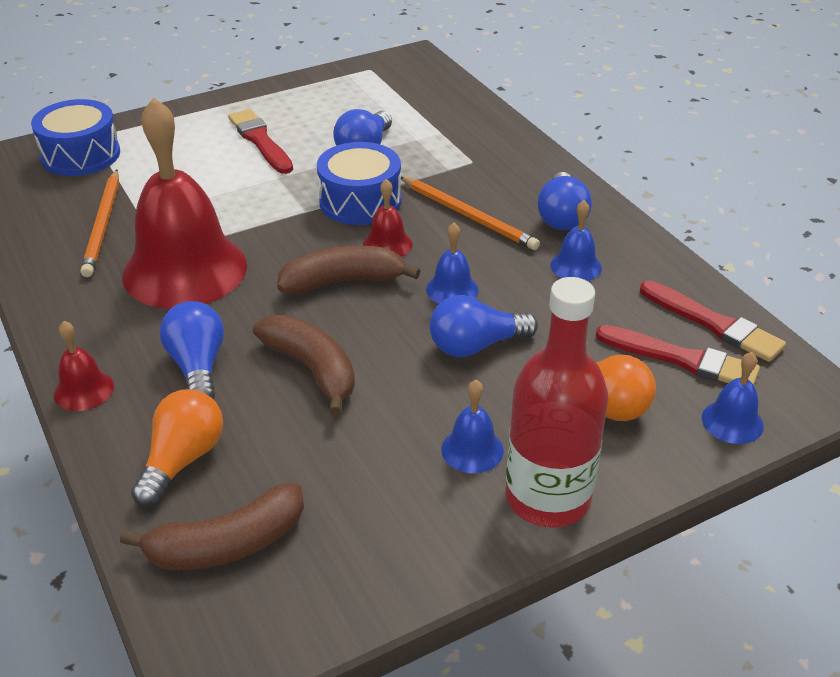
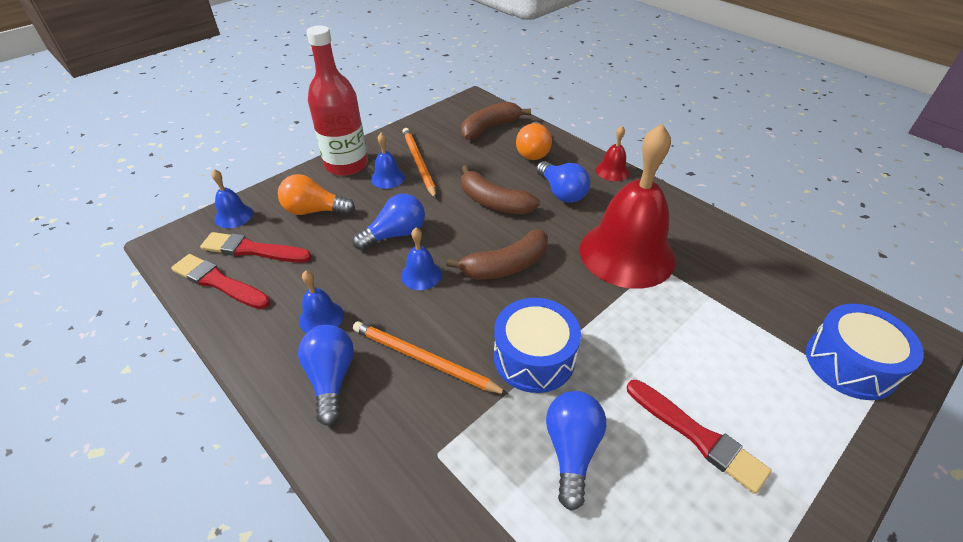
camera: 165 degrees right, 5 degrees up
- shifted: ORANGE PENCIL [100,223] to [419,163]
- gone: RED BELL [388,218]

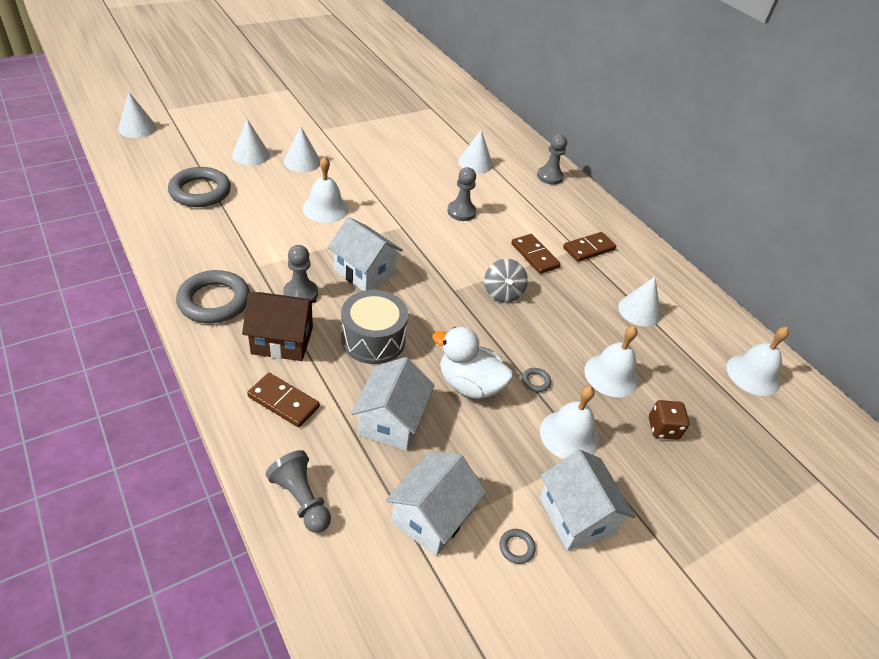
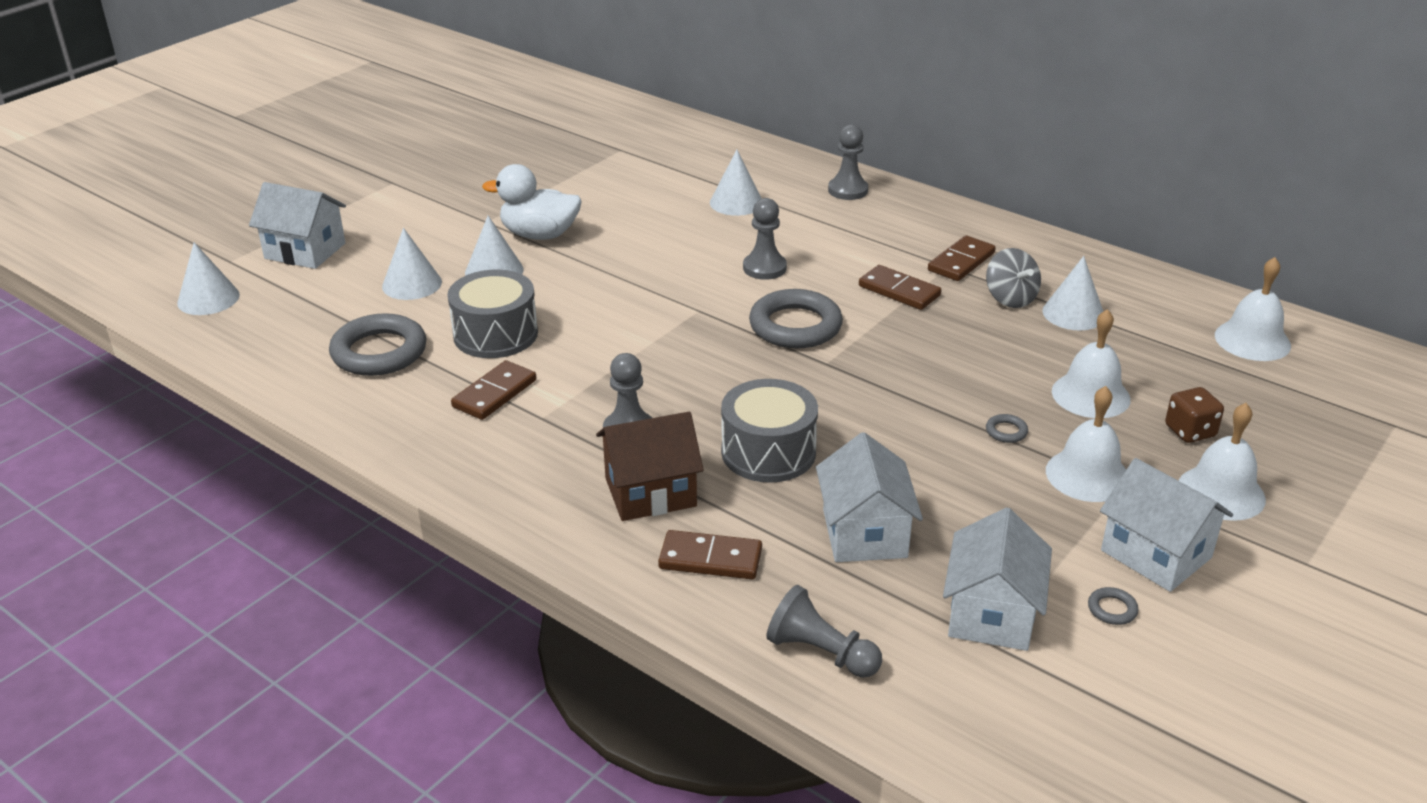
camera: 15 degrees left, 10 degrees down
- shifted: WHITE BELL [325,189] to [1222,462]
- shifted: WHITE HOUSE [365,254] to [297,225]
- shifted: GREY SPINNING TOP [506,281] to [1013,278]
- shifted: GREY RING [213,296] to [796,318]
- shifted: WHITE DUCK [472,363] to [532,202]
- new: GREY DRUM [492,314]
- new: BROWN DOMINO [493,390]

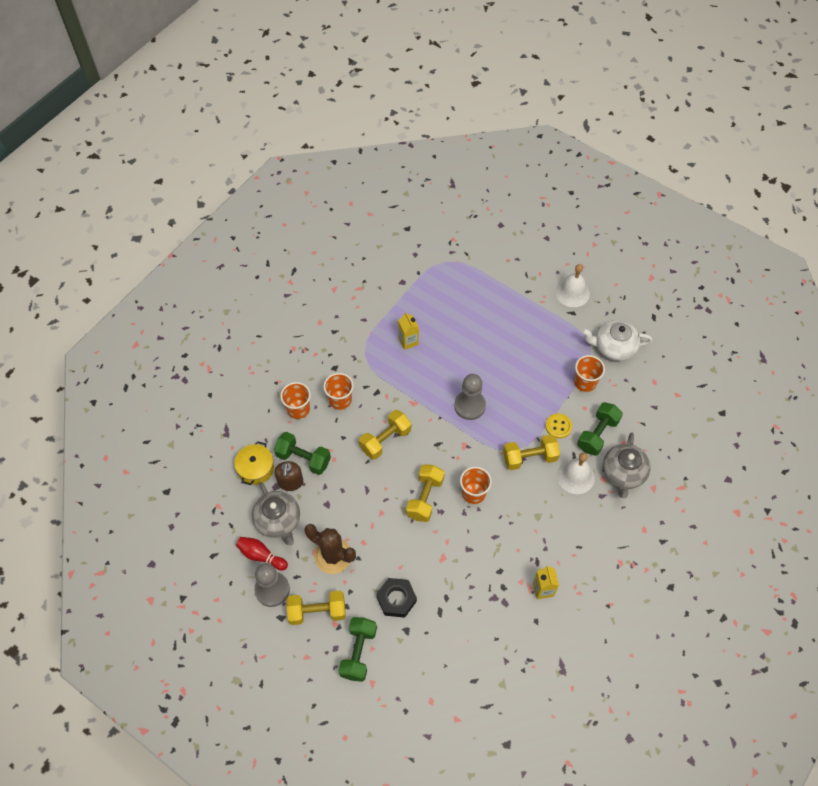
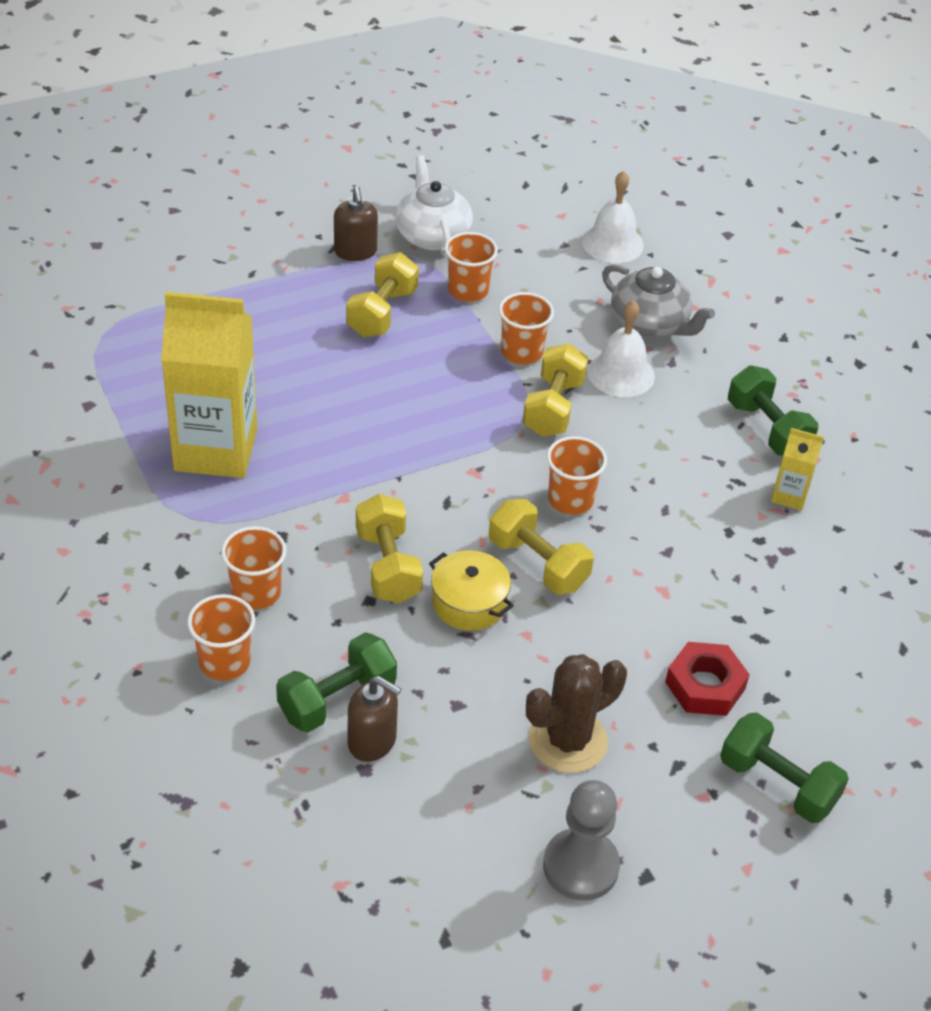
camera: 65 degrees left, 15 degrees down
- shifted: WHITE BELL [572,285] to [613,217]
- scaled: YELLOW CARTON [408,331] = [209,385] x2.24
- rotated: WHITE TEAPOT [617,340] = [434,206] 135 degrees clockwise
- gone: GREY PAWN [470,397]
- shifted: GREEN DUMBBELL [600,429] to [773,411]
- swapped: YELLOW BUTTON [558,426] to ORANGE CUP [526,328]
- shifted: YELLOW POT [254,463] to [471,590]
- gone: GREY TEAPOT [276,513]
- gone: RED BOWLING PIN [262,553]
- repainted: BLACK NUT [396,598] to RED NUT [707,679]
- shifted: YELLOW DUMBBELL [316,608] to [382,294]
- new: BROWN SOAP DISPENSER [356,223]

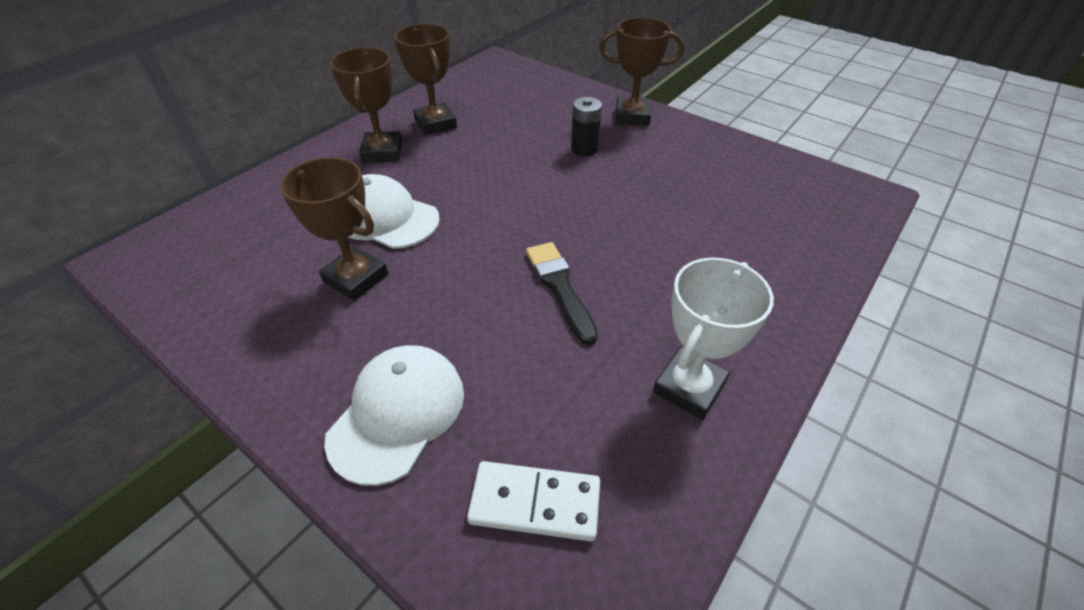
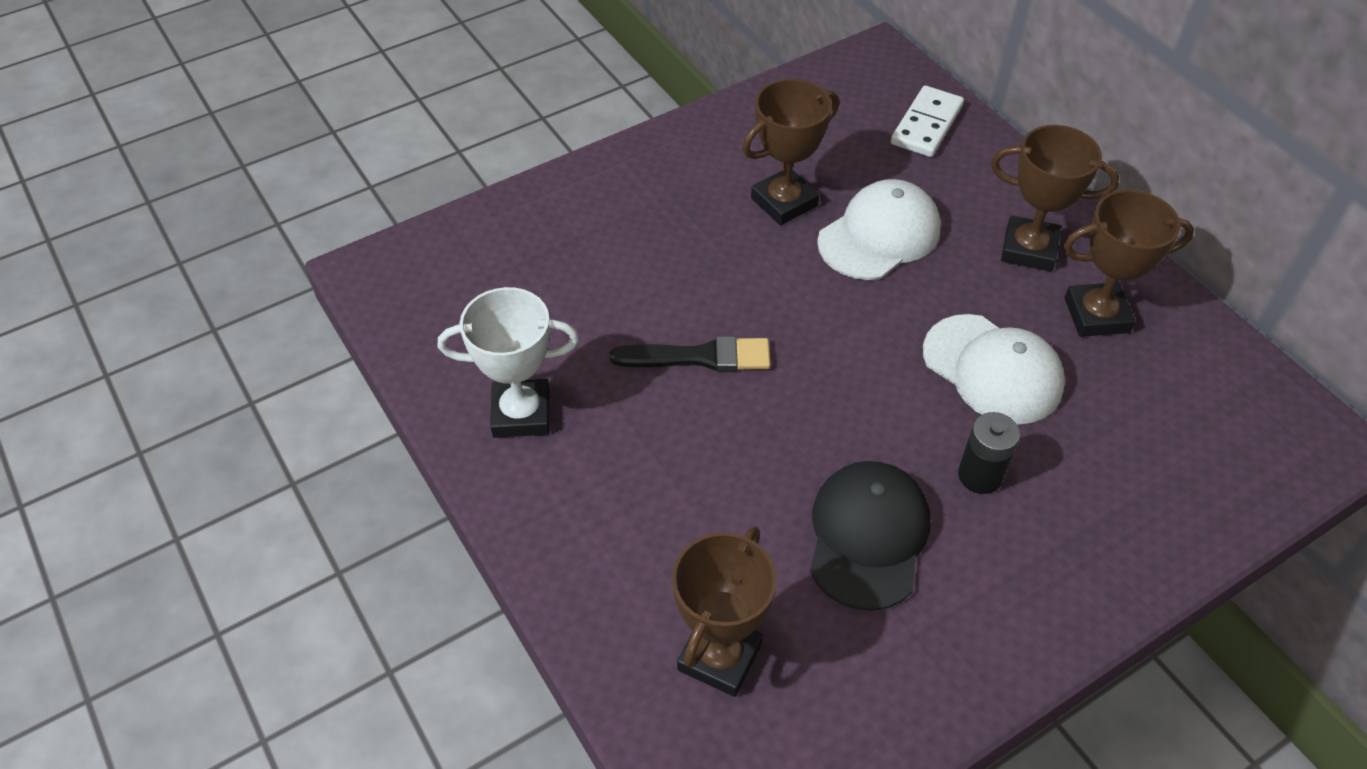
camera: 110 degrees right, 5 degrees up
- shifted: BROWN TROPHY [641,71] to [724,612]
- rotated: WHITE TROPHY [713,338] = [508,362] 60 degrees counterclockwise
- shifted: WHITE CAP [394,415] to [994,369]
- shifted: WHITE DOMINO [533,501] to [927,121]
- new: BLACK CAP [870,536]

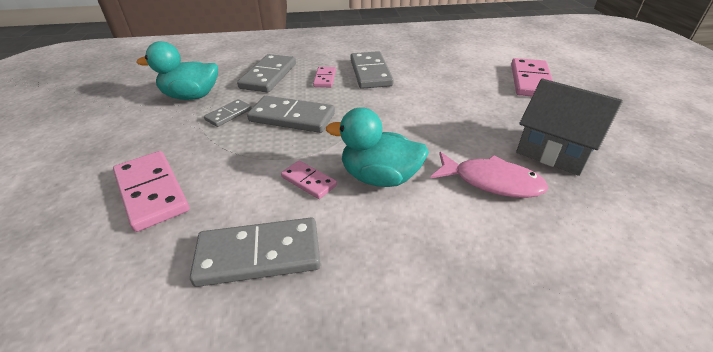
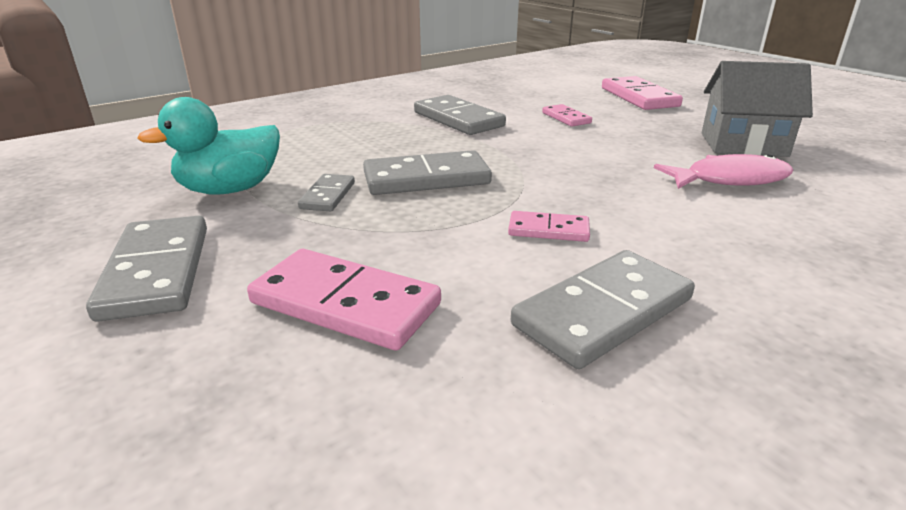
camera: 30 degrees left, 10 degrees down
- shifted: GREY DOMINO [266,73] to [146,269]
- shifted: PINK DOMINO [324,77] to [567,115]
- gone: TURQUOISE DUCK [377,147]

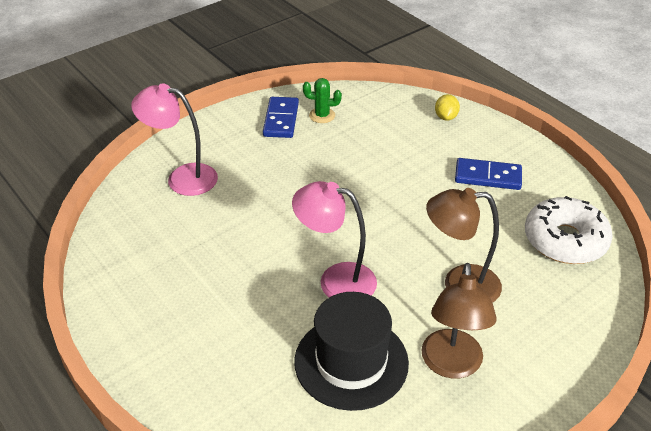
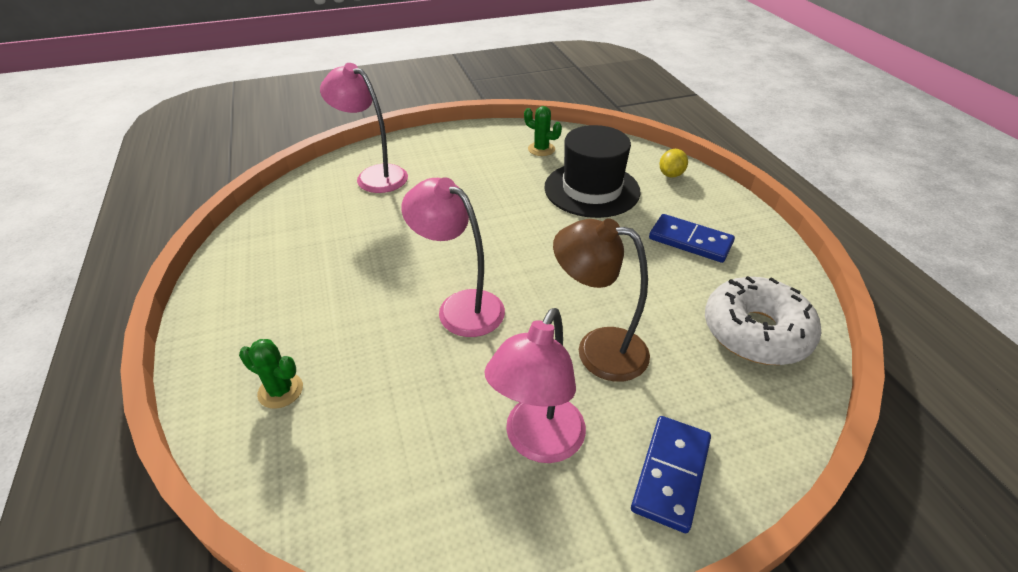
camera: 20 degrees right, 0 degrees up
- shifted: BLUE DOMINO [281,117] to [671,474]
- repainted: BROWN LAMP [459,321] to PINK LAMP [535,385]
- shifted: BLACK HAT [351,351] to [592,171]
- new: GREEN CACTUS [271,374]

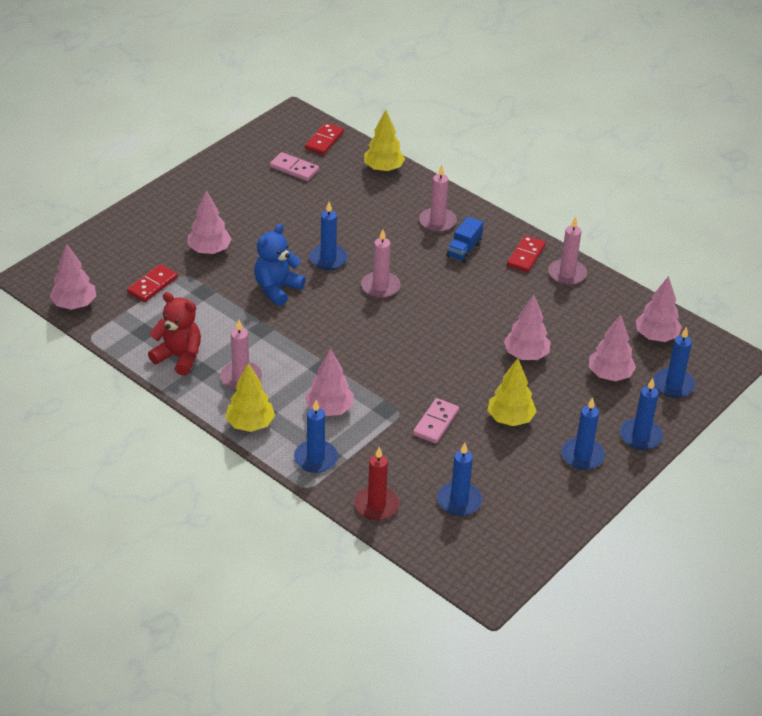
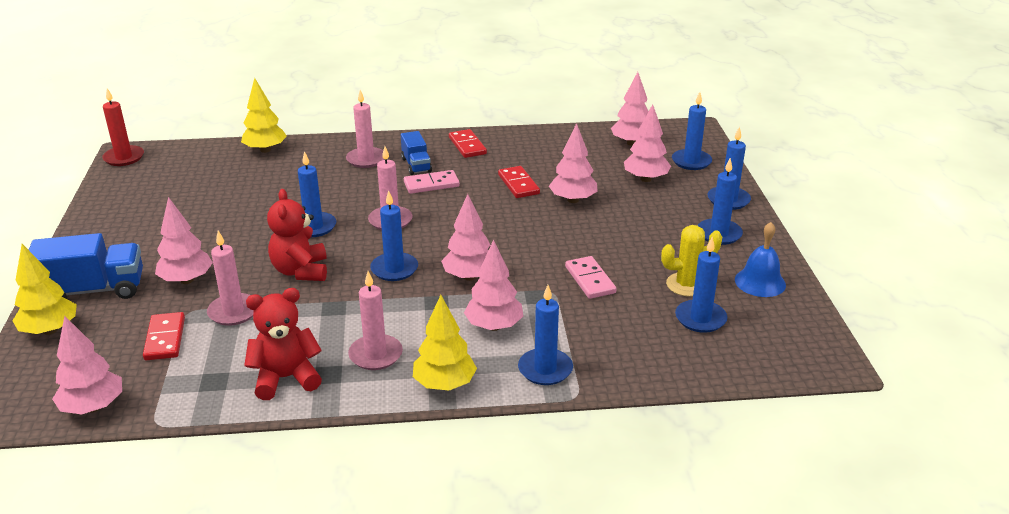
camera: 45 degrees left, 10 degrees down
- shifted: RED DOMINO [324,139] to [519,182]
- shifted: PINK DOMINO [294,166] to [432,182]
- shifted: PINK CANDLE [567,250] to [230,278]
- repainted: BLUE TEDDY BEAR [280,265] to RED TEDDY BEAR [297,235]
- shifted: YELLOW TREE [512,392] to [45,289]
- shifted: RED CANDLE [377,483] to [123,127]
- new: BLUE CANDLE [394,235]
- new: PINK TREE [466,237]
- new: BLUE BELL [760,259]
- new: YELLOW CACTUS [691,261]
- new: BLUE TRUCK [86,266]

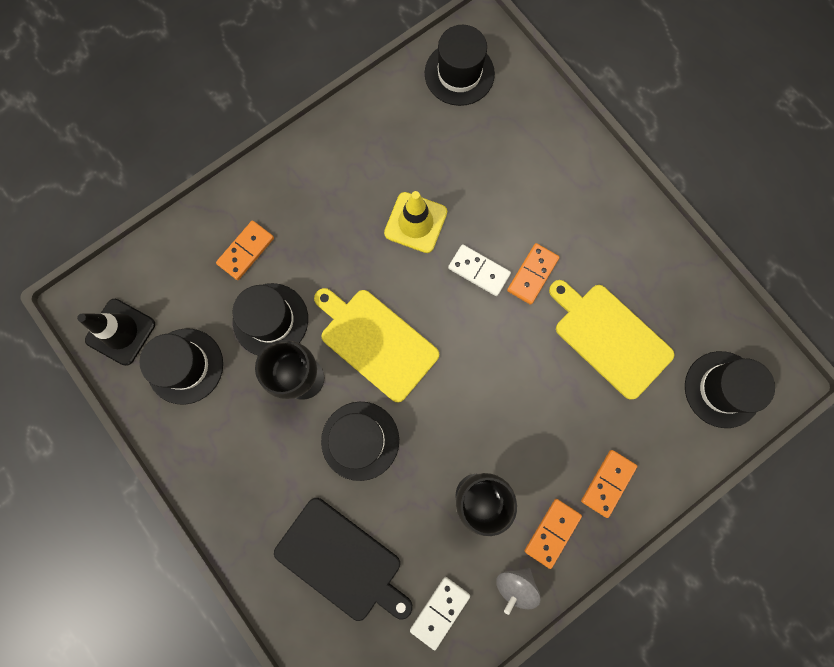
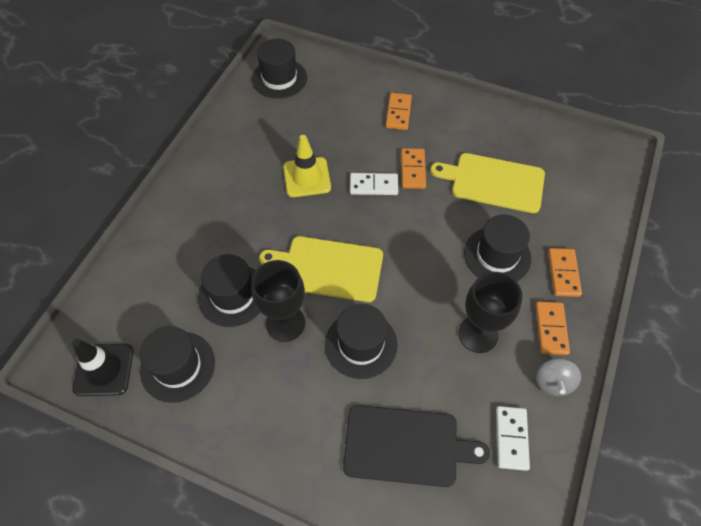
camera: 30 degrees left, 20 degrees down
- shifted: ORANGE DOMINO [245,250] to [399,111]
- shifted: BLACK HAT [730,389] to [497,247]

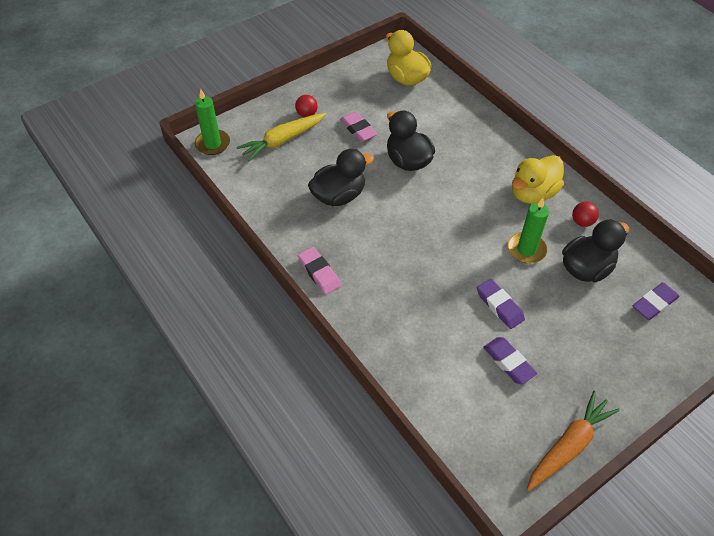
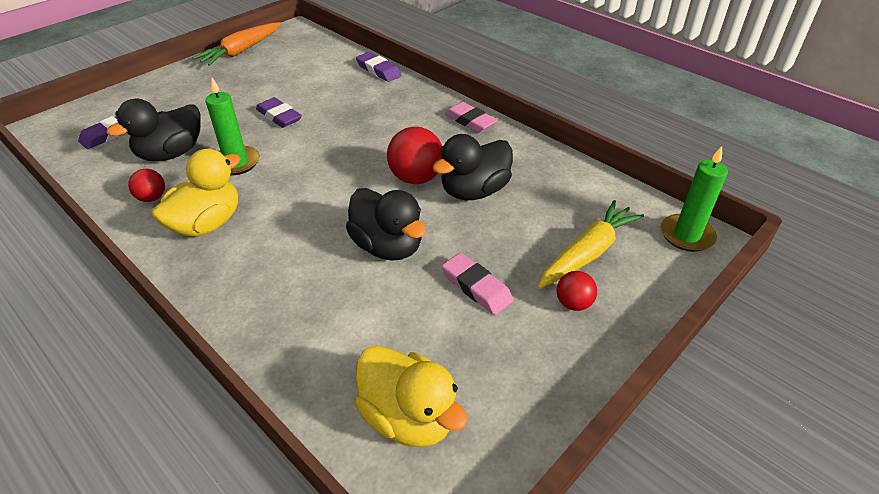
camera: 170 degrees right, 10 degrees down
- shifted: PURPLE ERASER [510,360] to [379,67]
- new: RED BALL [414,155]

